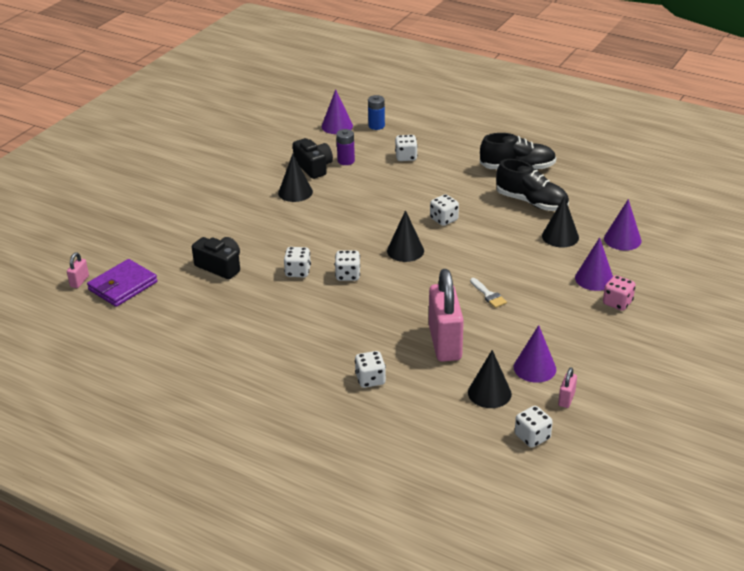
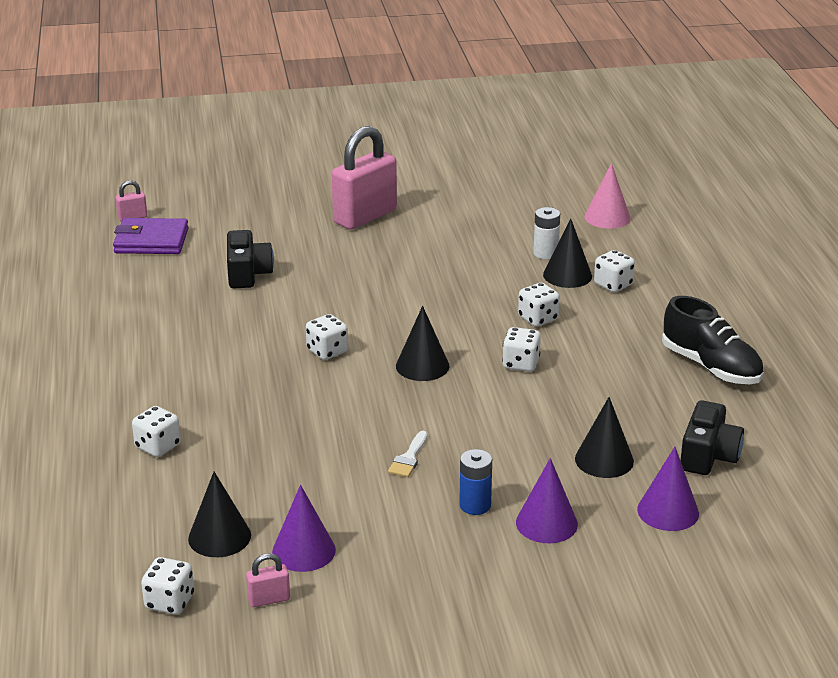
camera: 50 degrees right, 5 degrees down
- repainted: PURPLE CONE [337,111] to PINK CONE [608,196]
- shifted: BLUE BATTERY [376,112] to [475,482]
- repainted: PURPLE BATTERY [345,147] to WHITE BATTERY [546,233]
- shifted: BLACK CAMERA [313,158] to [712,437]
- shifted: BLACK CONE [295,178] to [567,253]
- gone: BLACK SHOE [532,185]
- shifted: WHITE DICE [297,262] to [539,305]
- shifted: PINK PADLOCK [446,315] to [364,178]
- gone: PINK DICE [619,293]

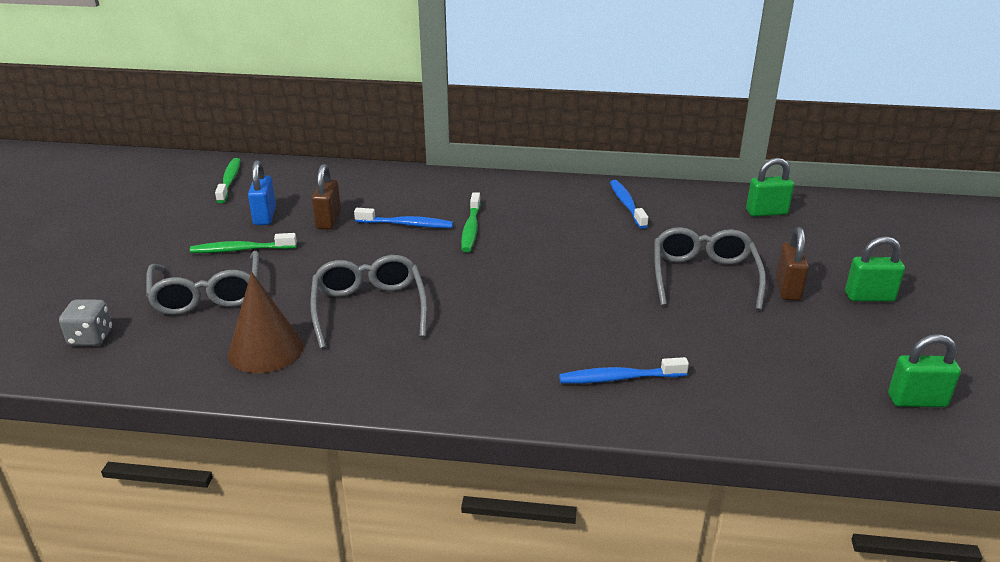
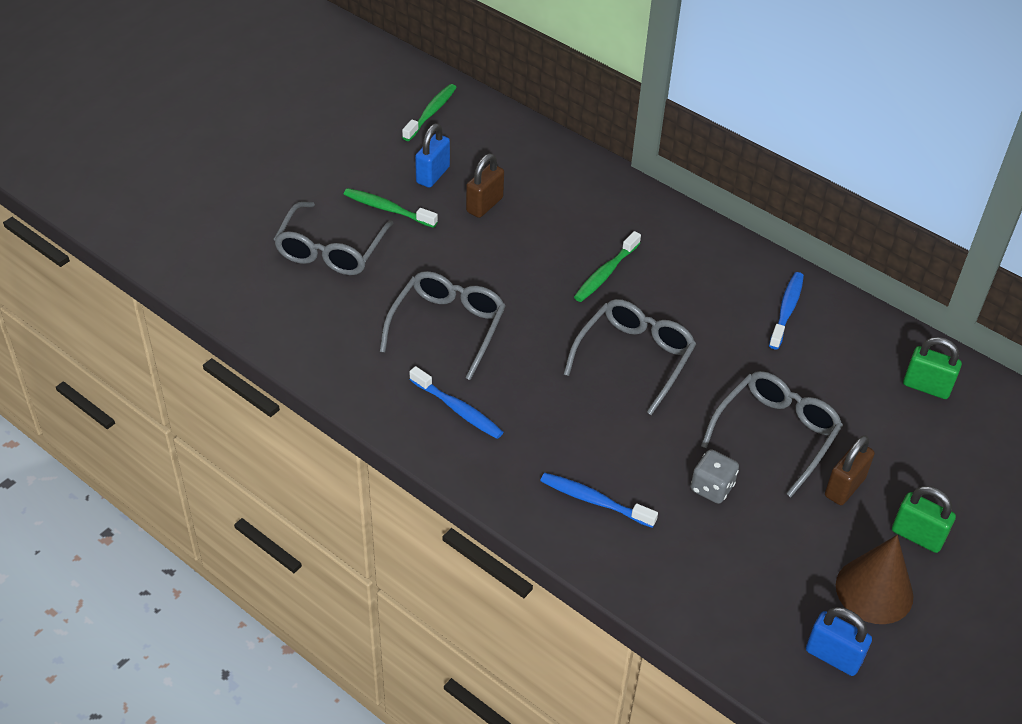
camera: 30 degrees right, 15 degrees up
- shifted: BLUE TOOTHBRUSH [403,218] to [457,402]
- shifted: BROWN CONE [265,322] to [875,579]
- shifted: GREY DICE [85,322] to [715,476]
- repainted: GREEN PADLOCK [924,370] to BLUE PADLOCK [839,641]
- new: GREY GLASSES [629,357]

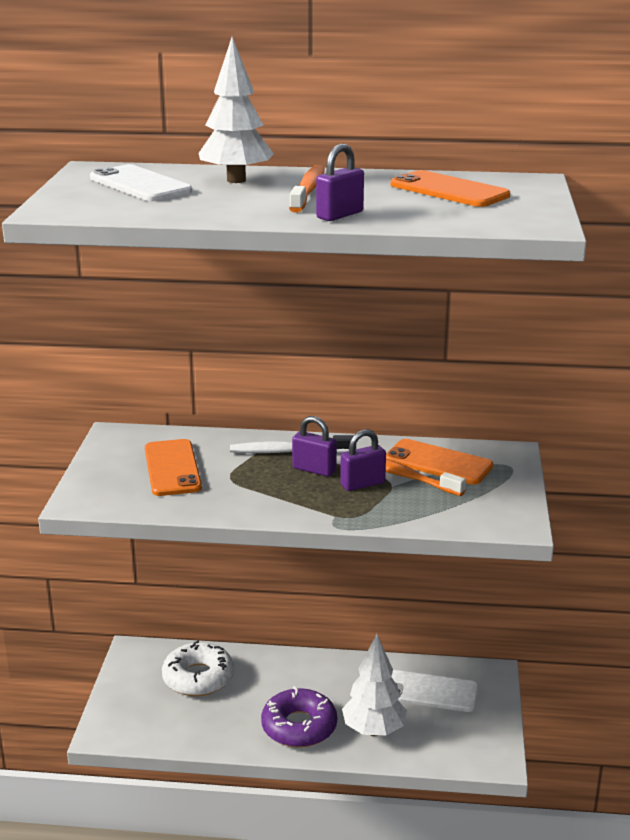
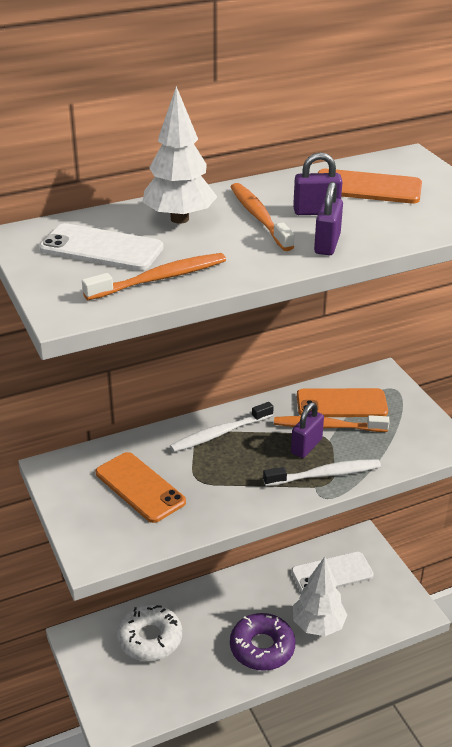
camera: 30 degrees left, 10 degrees up
- shifted: PURPLE PADLOCK [314,446] to [317,183]
- new: ORANGE TOOTHBRUSH [154,276]
- new: WHITE TOOTHBRUSH [322,472]

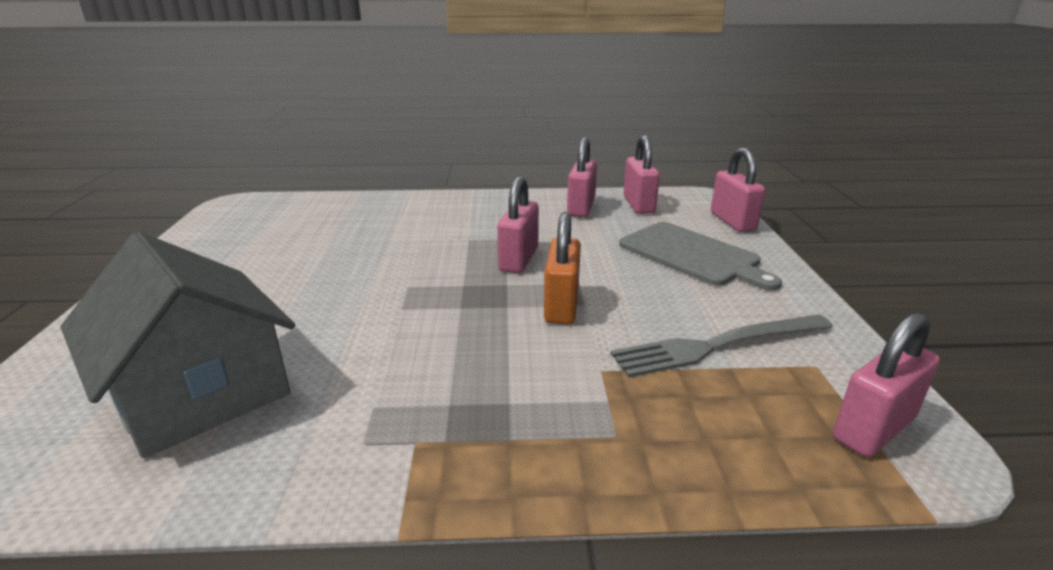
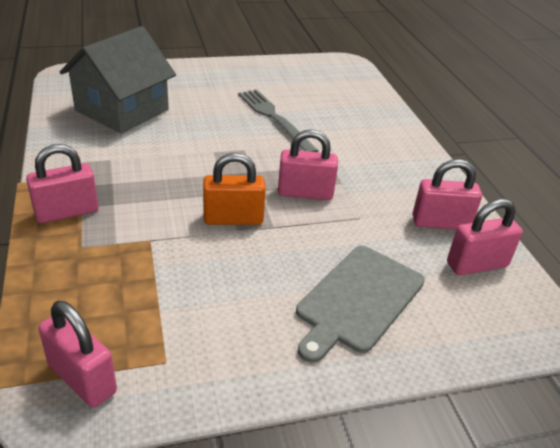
camera: 75 degrees right, 10 degrees up
- shifted: PINK PADLOCK [738,190] to [62,183]
- shifted: GREY FORK [722,346] to [278,120]

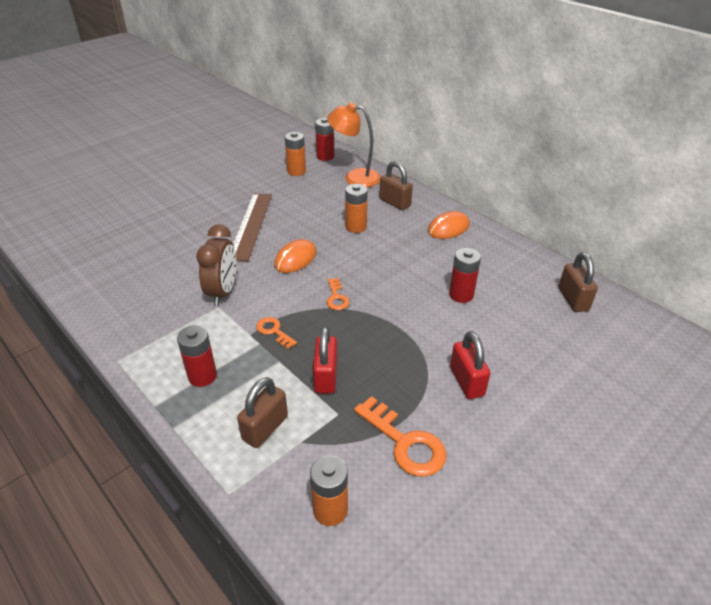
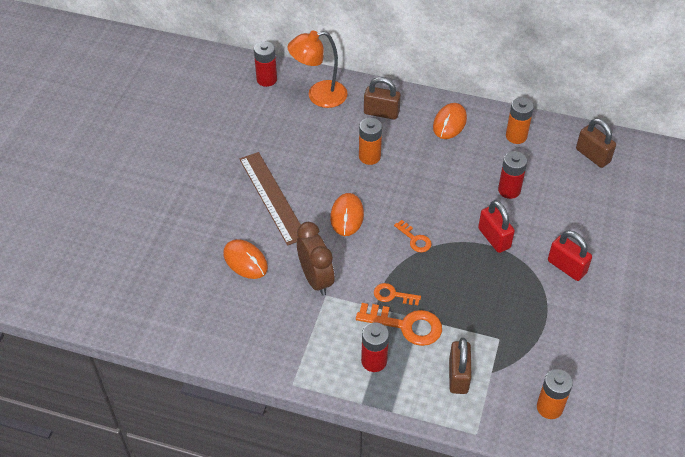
camera: 30 degrees left, 10 degrees up
- shifted: ORANGE BATTERY [295,154] to [520,120]
- shifted: RED PADLOCK [325,360] to [496,226]
- shifted: ORANGE KEY [400,436] to [399,324]
- new: ORANGE MOUSE [245,259]

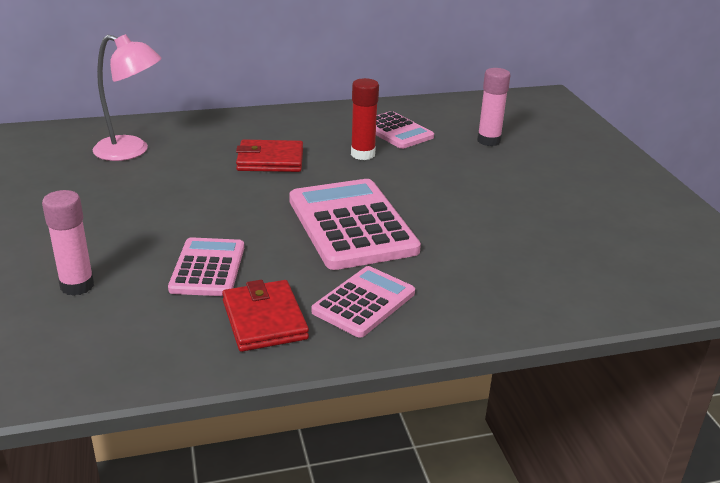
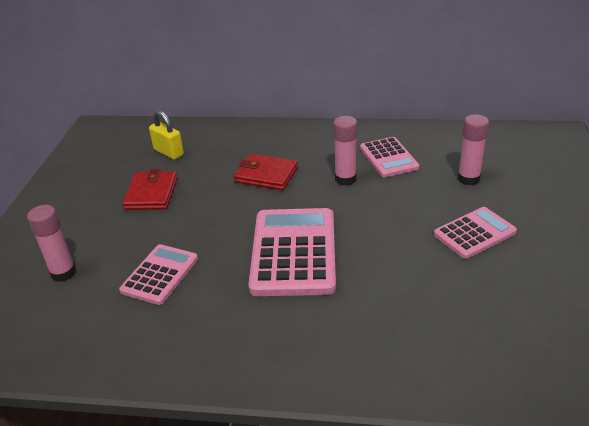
camera: 25 degrees right, 5 degrees up
- swapped: PINK LAMP [127,97] to YELLOW PADLOCK [166,135]
- repainted: RED GLUE STICK [365,119] to PINK GLUE STICK [345,150]
- shifted: PINK CALCULATOR [363,302] to [475,233]
- shifted: RED WALLET [265,316] to [150,189]

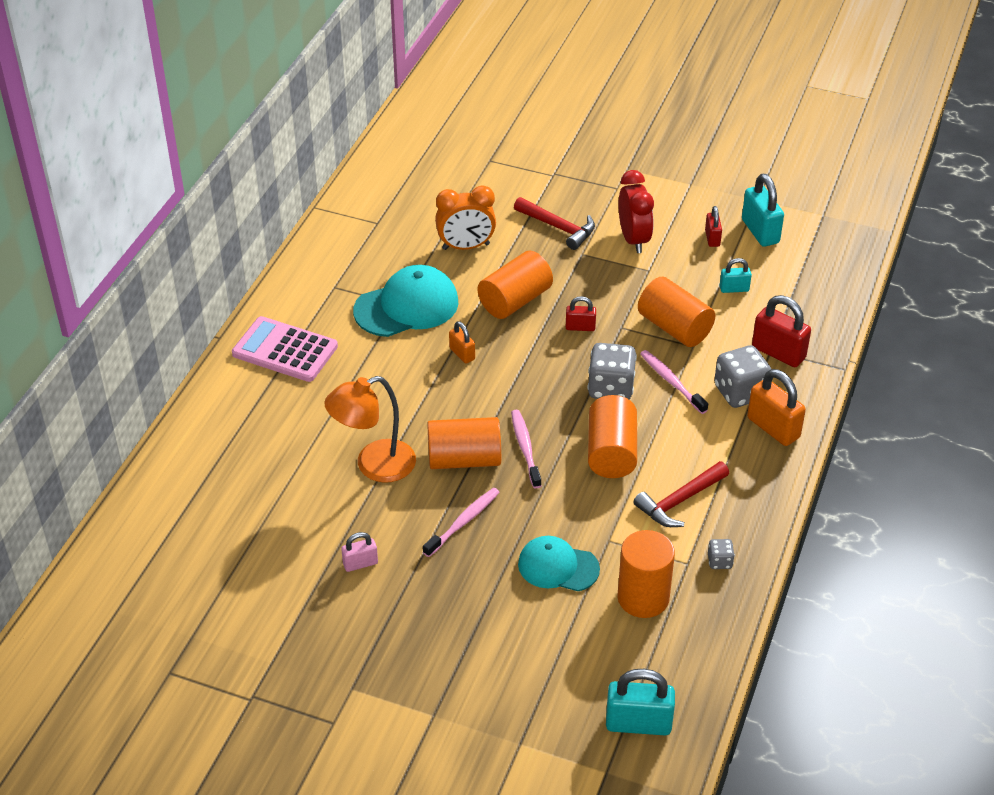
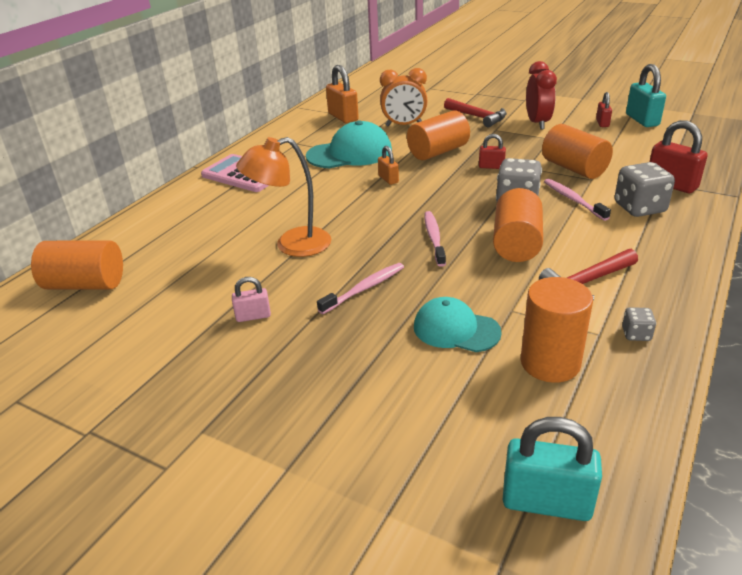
camera: 10 degrees right, 10 degrees down
- gone: TURQUOISE PADLOCK [736,275]
- shifted: ORANGE PADLOCK [776,407] to [342,94]
- shifted: ORANGE CYLINDER [464,443] to [77,265]

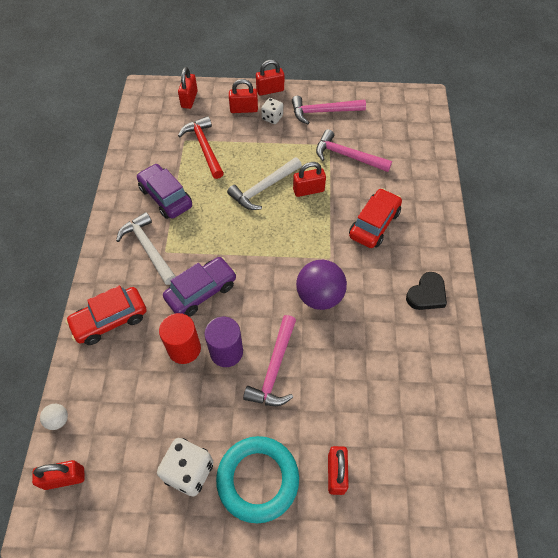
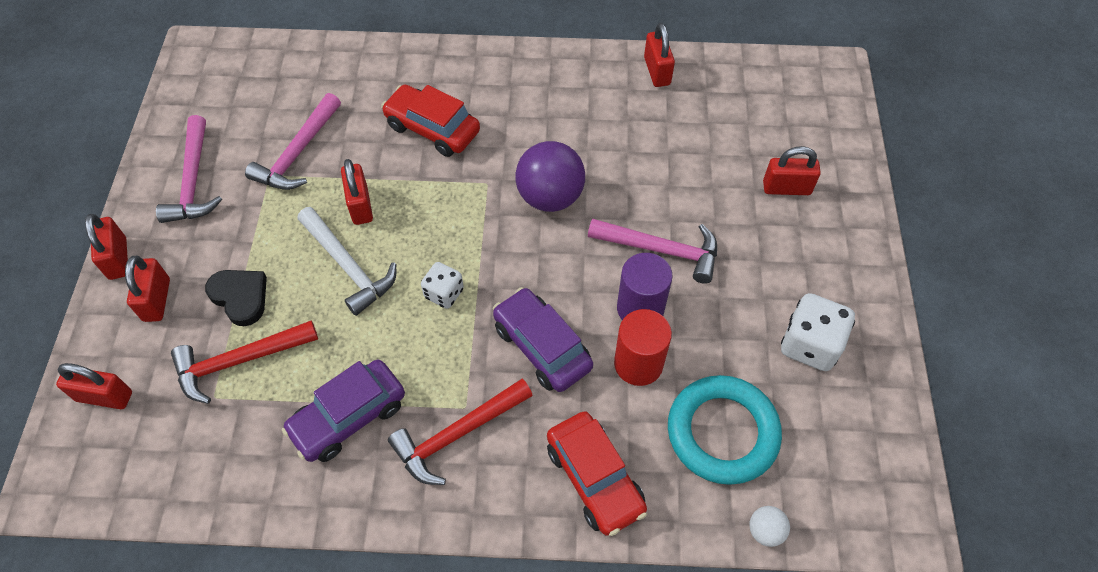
camera: 90 degrees left, 0 degrees up
- shifted: WHITE DICE [272,111] to [442,285]
- repainted: WHITE HAMMER [146,248] to RED HAMMER [460,432]
- shifted: BLACK HEART [426,291] to [236,298]
- shifted: TURQUOISE RING [257,479] to [725,430]
- shifted: RED PADLOCK [58,475] to [659,55]

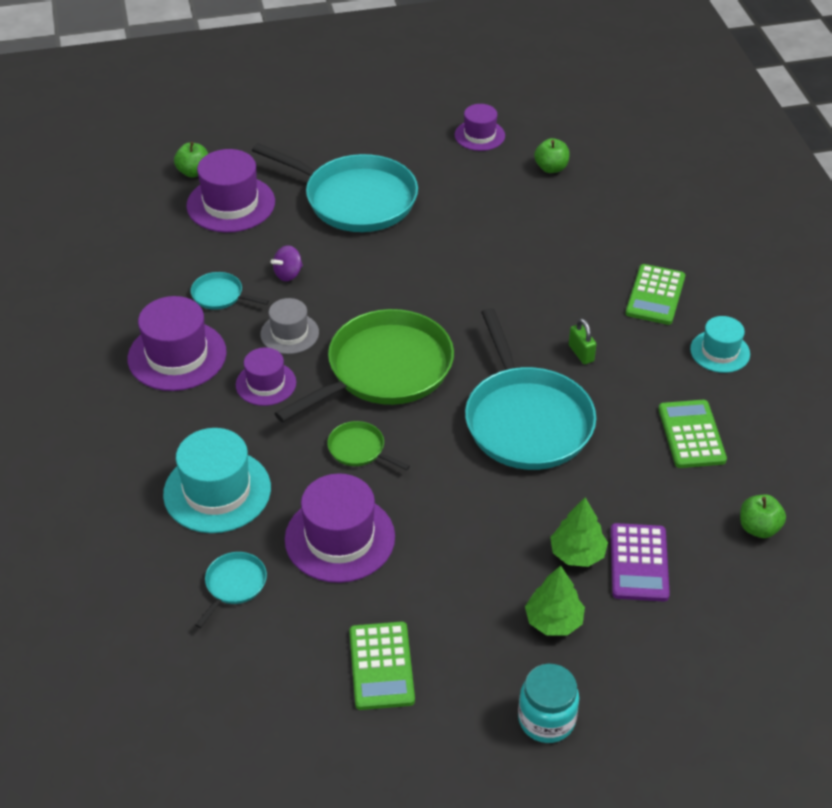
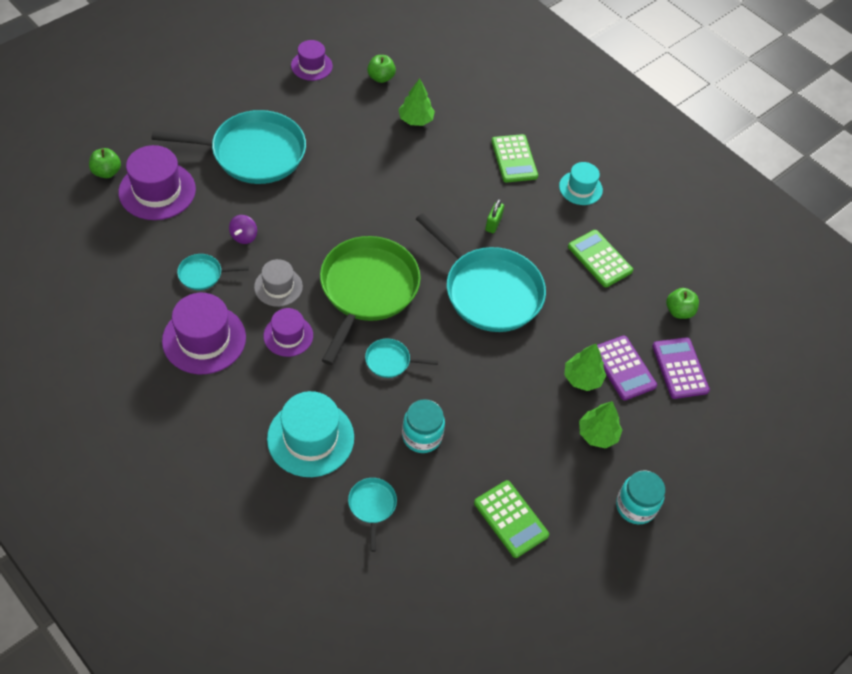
camera: 35 degrees left, 10 degrees up
- rotated: GREEN PADLOCK [583,341] = [494,216] 75 degrees clockwise
- repainted: GREEN PAN [368,445] to TURQUOISE PAN [401,358]
- swapped: PURPLE HAT [340,528] to TURQUOISE JAR [423,426]
- new: GREEN TREE [416,102]
- new: PURPLE CALCULATOR [681,368]

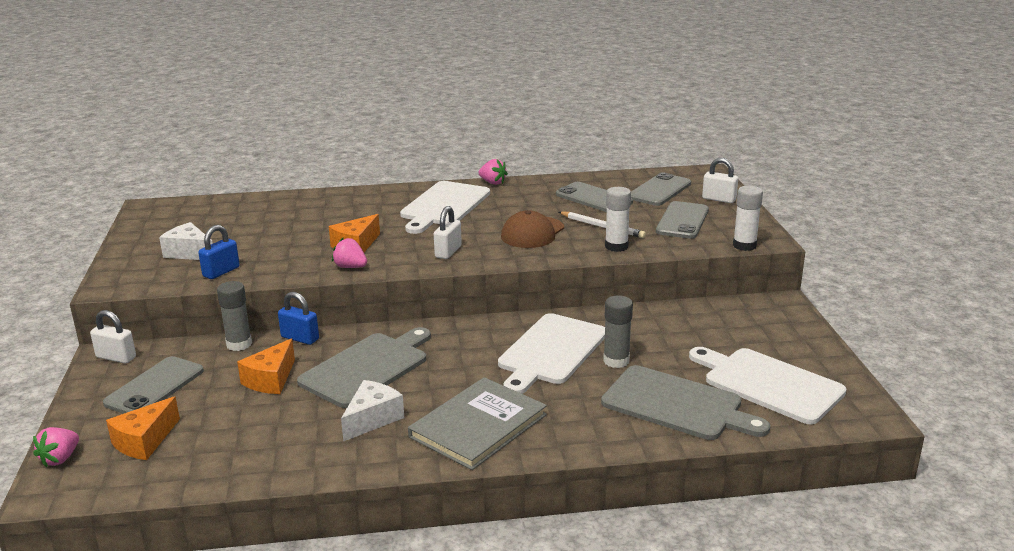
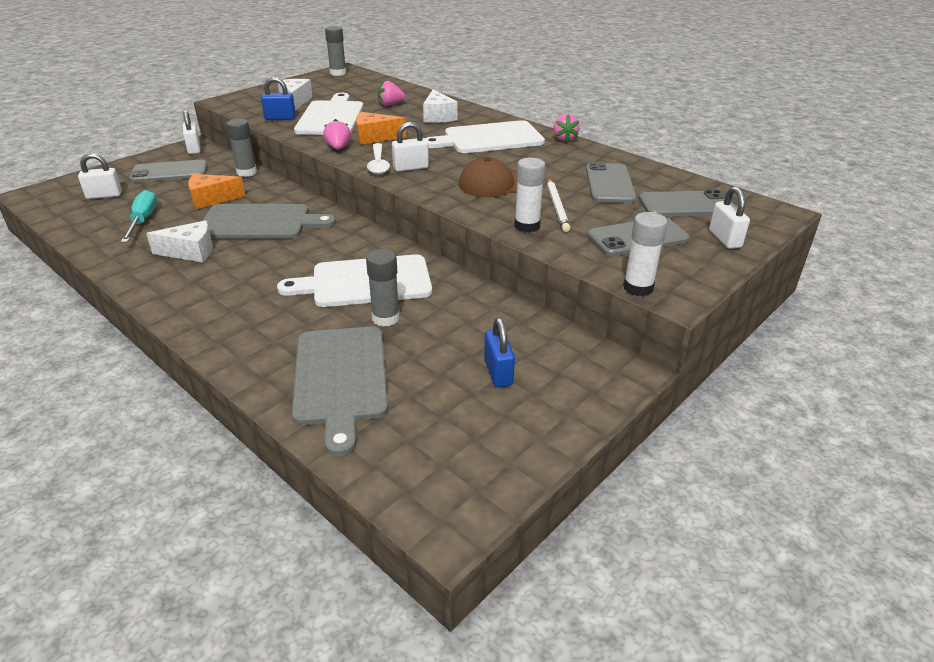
camera: 50 degrees right, 10 degrees up
- shifted: BLUE PADLOCK [298,318] to [499,352]
- shifted: WHITE CUTTING BOARD [768,385] to [329,114]
- gone: GREY BOOK [477,423]
- swapped: ORANGE CHEESE [143,428] to WHITE PADLOCK [100,176]
- shifted: PINK STRAWBERRY [56,447] to [391,93]
- new: GREY GLUE STICK [335,51]
- new: WHITE CHEESE [440,106]
- new: WHITE SPOON [378,158]
- new: TURQUOISE SCREWDRIVER [139,216]

